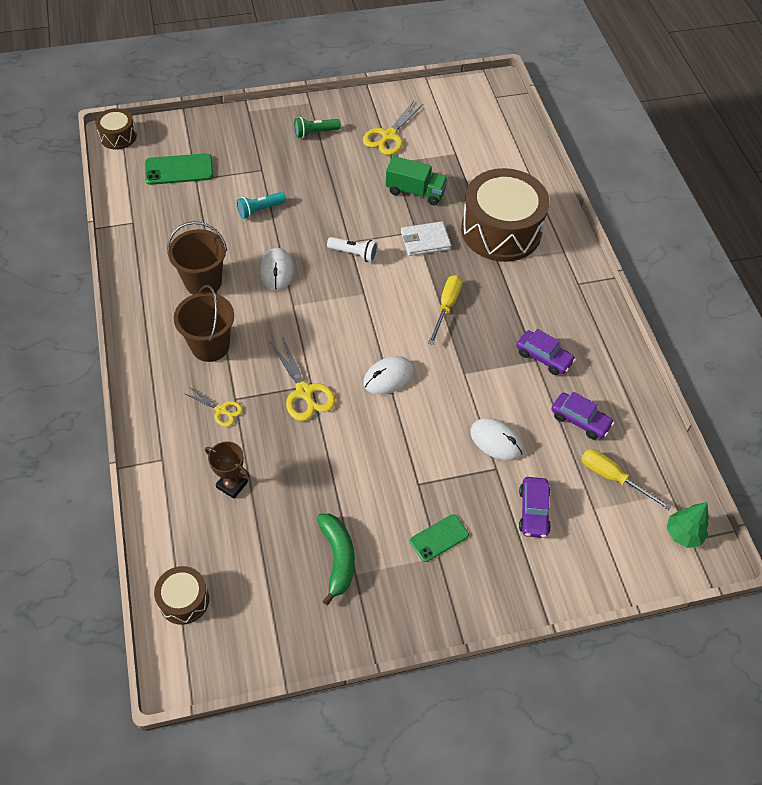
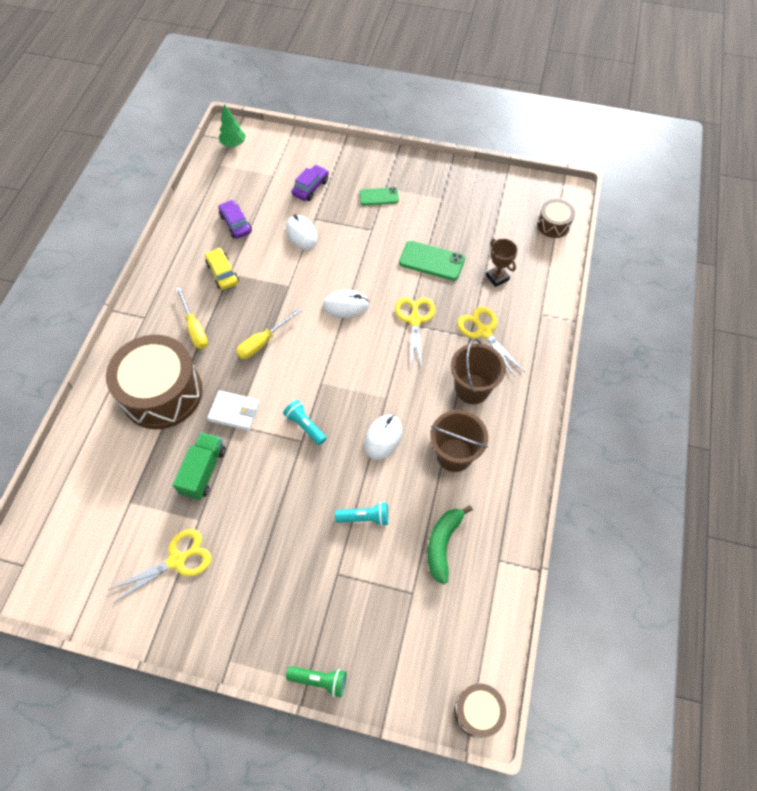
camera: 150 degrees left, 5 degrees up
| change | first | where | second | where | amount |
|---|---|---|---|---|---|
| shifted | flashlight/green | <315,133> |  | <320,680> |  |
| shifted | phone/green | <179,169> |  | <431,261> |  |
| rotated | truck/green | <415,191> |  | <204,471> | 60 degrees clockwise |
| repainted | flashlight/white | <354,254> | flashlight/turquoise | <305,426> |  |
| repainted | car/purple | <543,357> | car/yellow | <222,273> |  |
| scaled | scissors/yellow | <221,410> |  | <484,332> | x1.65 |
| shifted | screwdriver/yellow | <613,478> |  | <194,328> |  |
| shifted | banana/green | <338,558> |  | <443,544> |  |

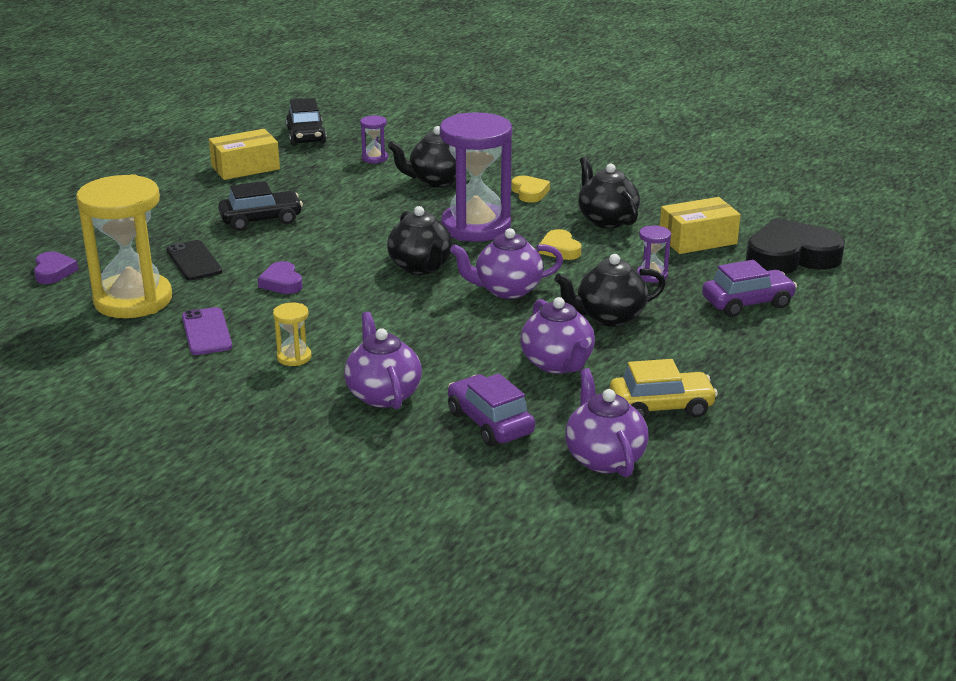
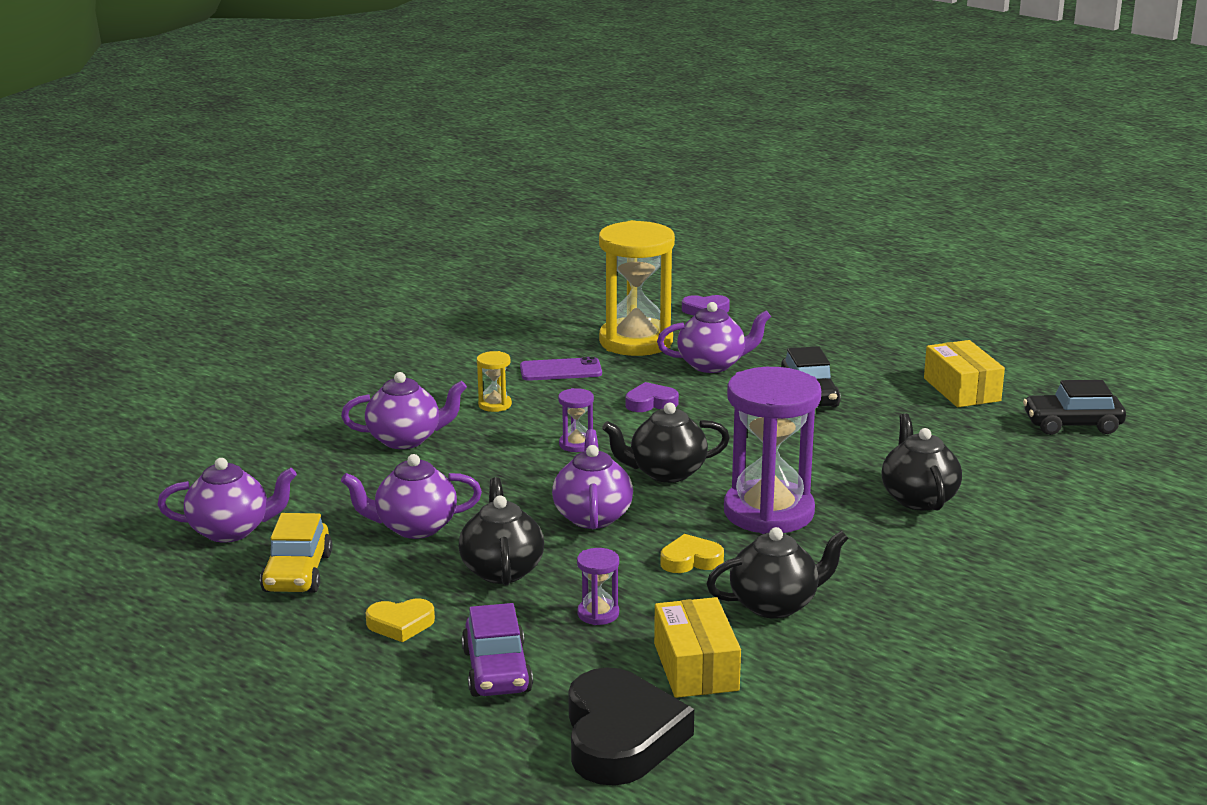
camera: 100 degrees right, 5 degrees down
| change | first | where | second | where | amount |
|---|---|---|---|---|---|
| shifted | hourglass/purple | <374,158> |  | <576,444> |  |
| shifted | heart/yellow | <529,193> |  | <400,624> |  |
| swapped | phone/black | <194,261> | teapot/purple | <712,365> |  |
| gone | car/purple | <490,423> |  |  |  |

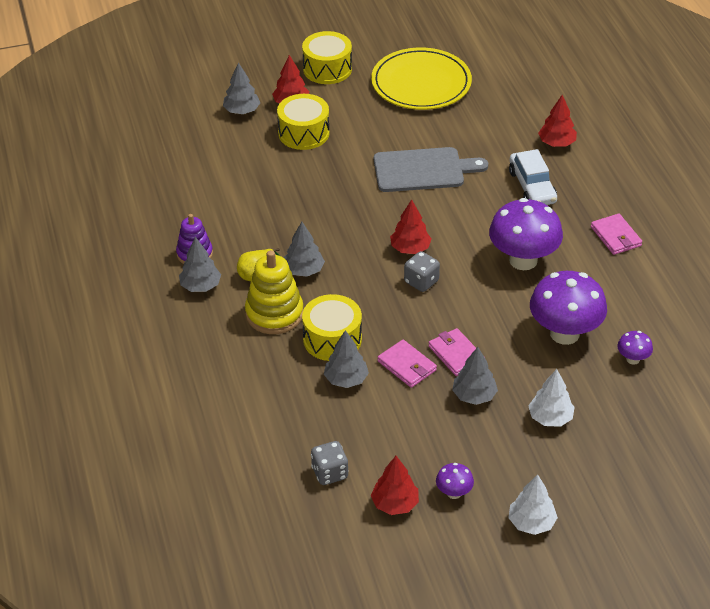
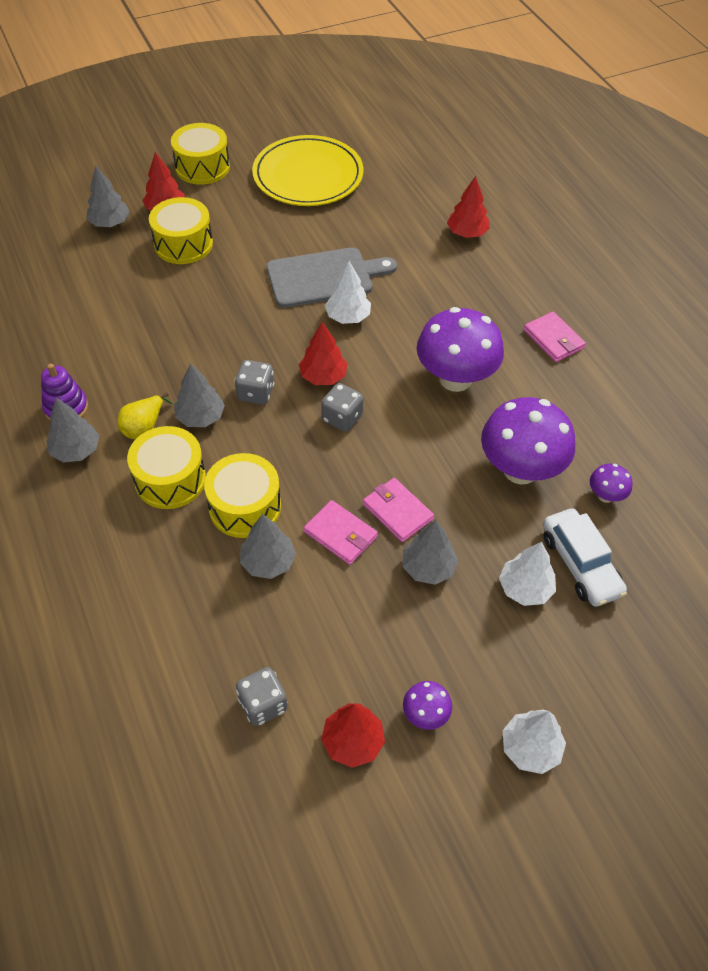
camera: 10 degrees left, 10 degrees up
| change | first | where | second | where | amount |
|---|---|---|---|---|---|
| shifted | car/white | <532,187> |  | <580,564> |  |
| swapped | stacking toy/yellow | <274,314> | drum/yellow | <170,479> |  |
| new |  |  | tree/white | <348,317> |  |
| new |  |  | dice/grey | <255,393> |  |

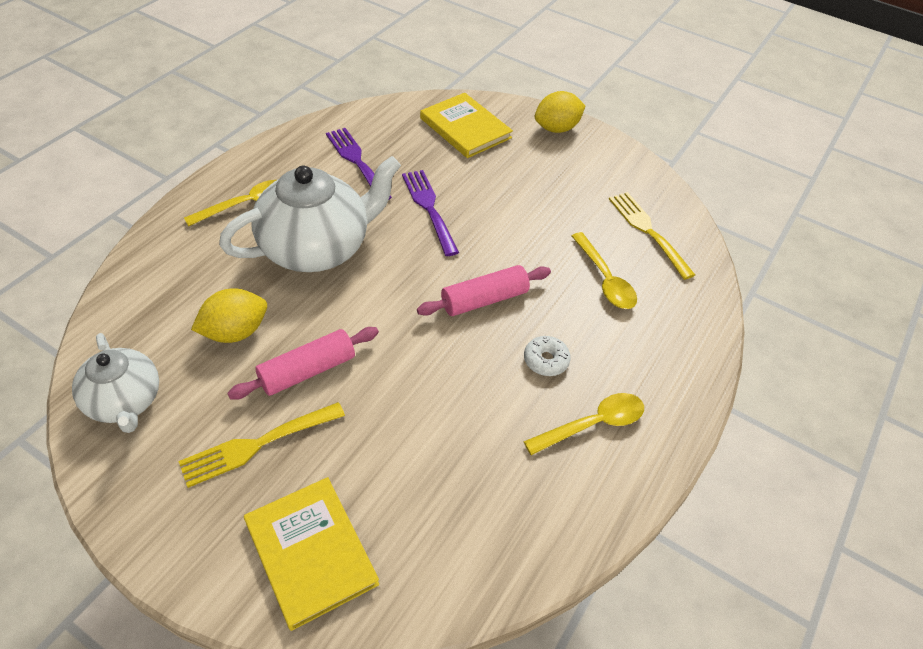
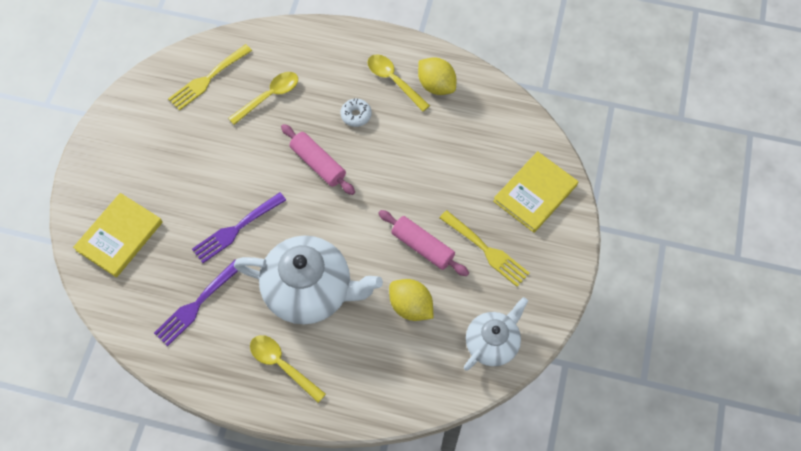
camera: 105 degrees left, 15 degrees up
| change | first | where | second | where | amount |
|---|---|---|---|---|---|
| shifted | lemon/yellow | <556,128> |  | <436,85> |  |
| rotated | teapot/white | <317,247> |  | <310,290> | 150 degrees clockwise |

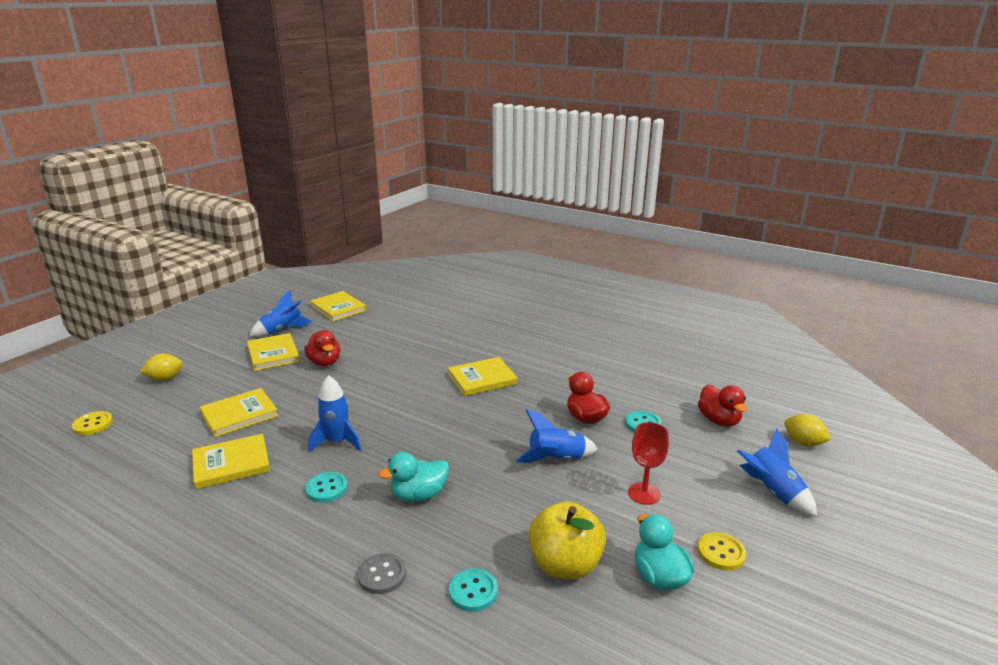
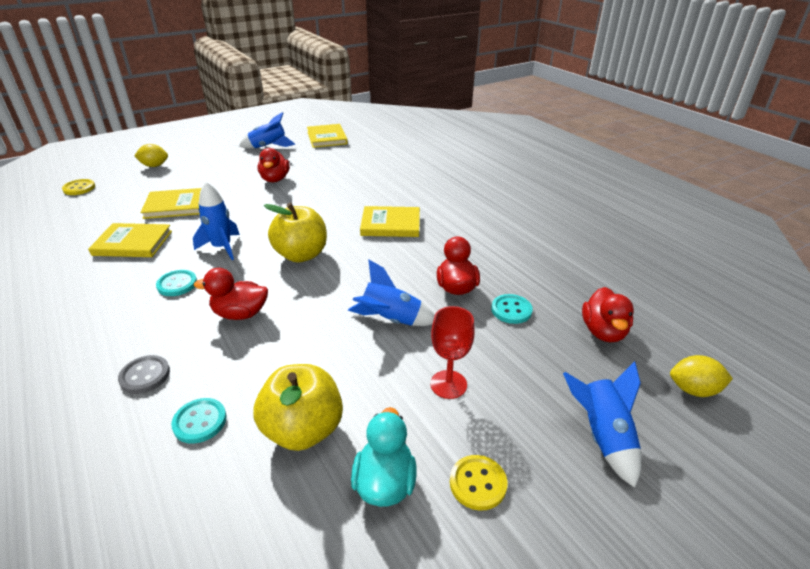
camera: 25 degrees right, 10 degrees up
| change | first | where | second | where | amount |
|---|---|---|---|---|---|
| gone | book/yellow | <273,354> |  |  |  |
| rotated | lemon/yellow | <803,443> |  | <693,390> | 60 degrees counterclockwise |
| repainted | duck/turquoise | <418,495> | duck/red | <240,314> |  |
| new |  |  | apple/yellow | <301,255> |  |

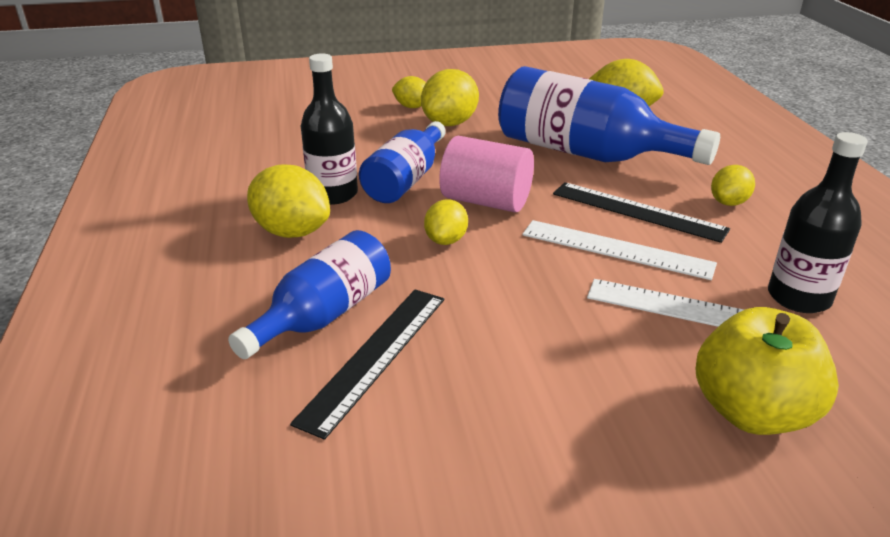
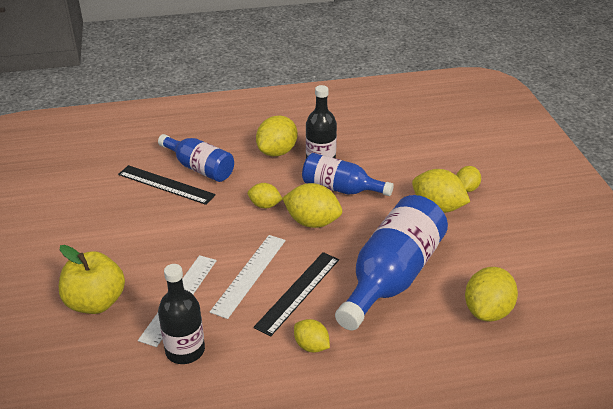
camera: 90 degrees right, 5 degrees up
| change | first | where | second | where | amount |
|---|---|---|---|---|---|
| swapped | cylinder/pink | <486,201> | lemon/yellow | <312,222> |  |

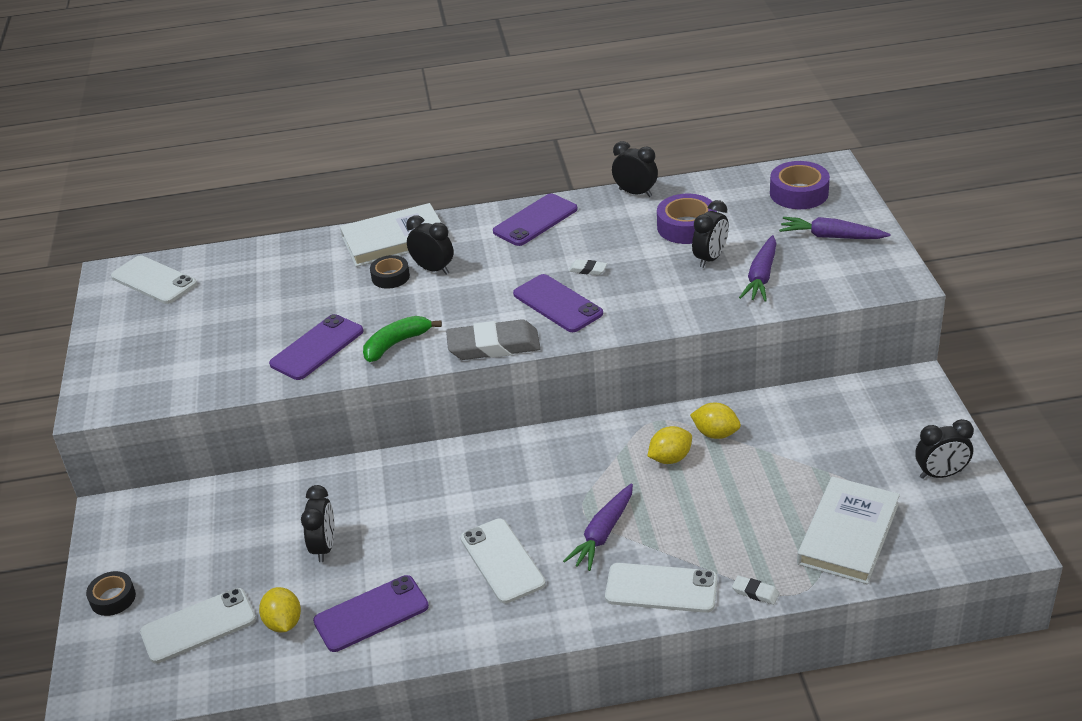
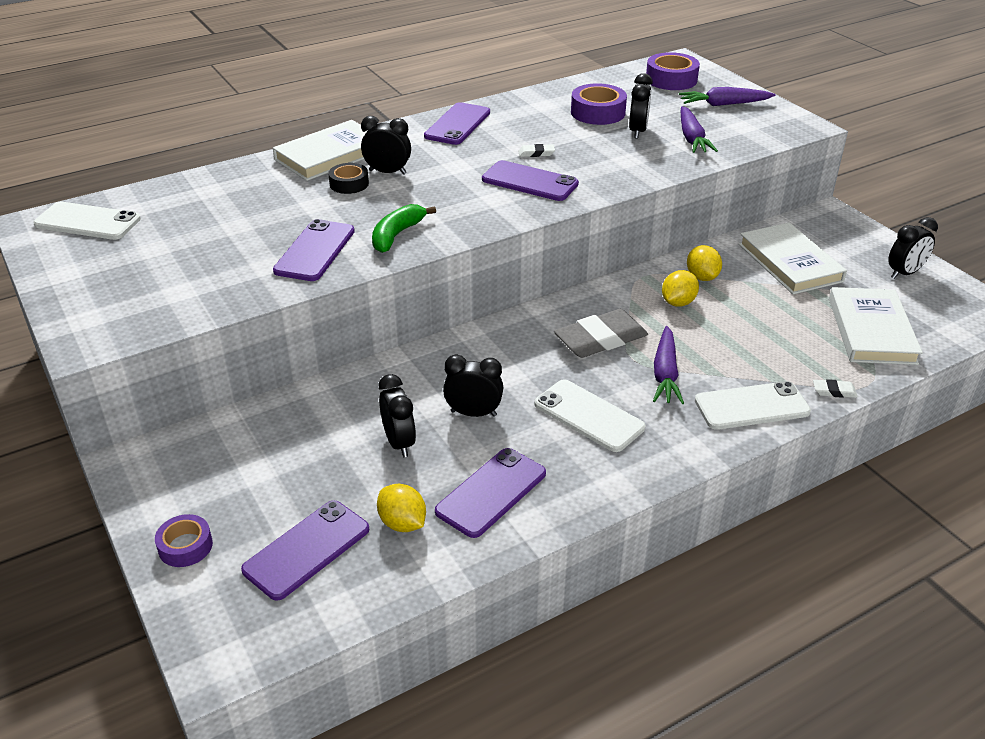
camera: 25 degrees left, 0 degrees up
| change | first | where | second | where | amount |
|---|---|---|---|---|---|
| shifted | clock/black | <635,193> |  | <473,413> |  |
| shifted | eraser/grey | <493,346> |  | <600,339> |  |
| rotated | lemon/yellow | <715,434> |  | <702,277> | 75 degrees clockwise |
| repainted | tape/black | <113,598> | tape/purple | <185,546> |  |
| repainted | phone/white | <198,626> | phone/purple | <306,549> |  |
| new |  |  | book/white | <789,263> |  |

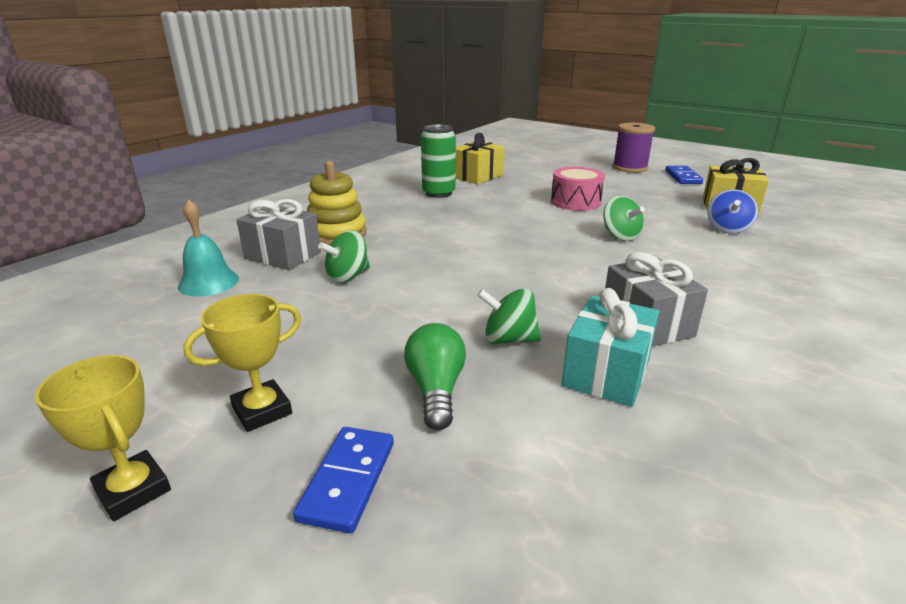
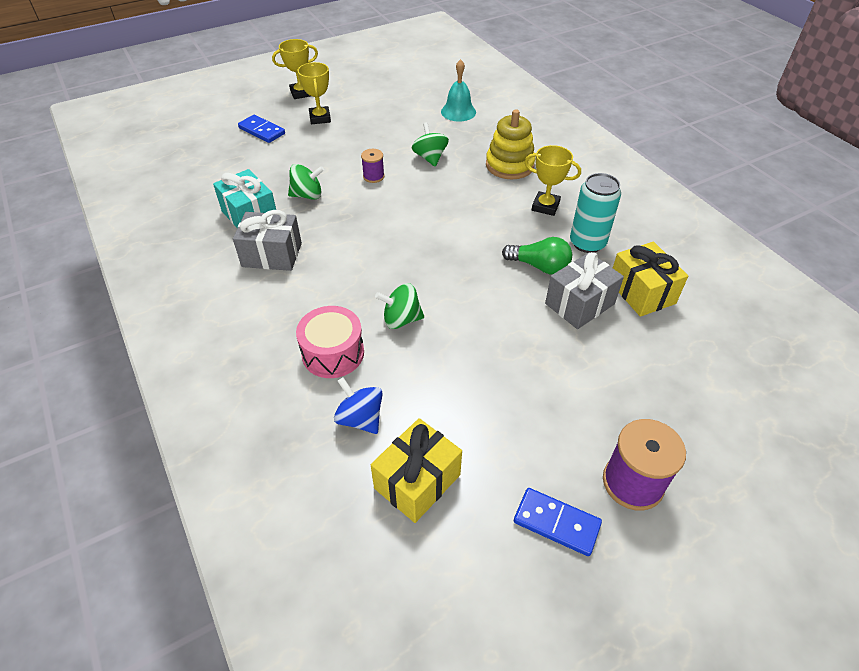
camera: 115 degrees right, 20 degrees up
| change | first | where | second | where | amount |
|---|---|---|---|---|---|
| repainted | can/green | <438,193> | can/turquoise | <587,243> |  |
| shifted | drum/pink | <575,202> |  | <333,353> |  |
| shifted | gift/grey | <283,255> |  | <579,304> |  |
| rotated | spinning top/green | <508,339> |  | <307,195> | 45 degrees clockwise |
| shifted | light bulb/green | <436,390> |  | <539,266> |  |
| new |  |  | trophy/yellow | <545,206> |  |
| new |  |  | spool/purple | <373,176> |  |

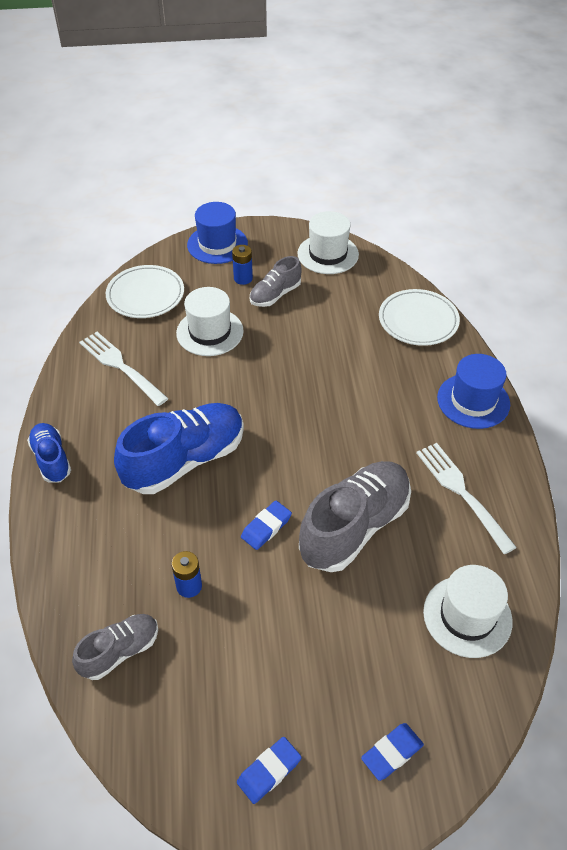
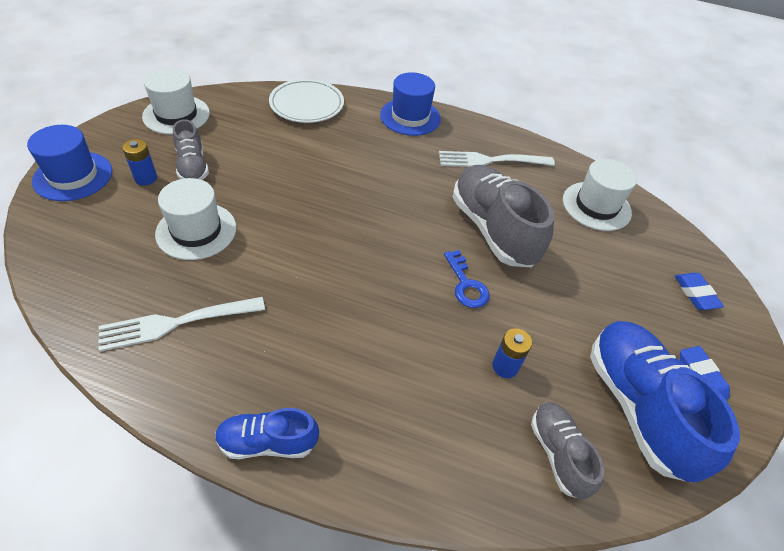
camera: 70 degrees left, 0 degrees up
| change | first | where | second | where | amount |
|---|---|---|---|---|---|
| gone | plate/white | <145,295> |  |  |  |
| shifted | shoe/blue | <185,460> |  | <638,407> |  |
| swapped | eraser/blue | <266,527> | key/blue | <466,284> |  |

